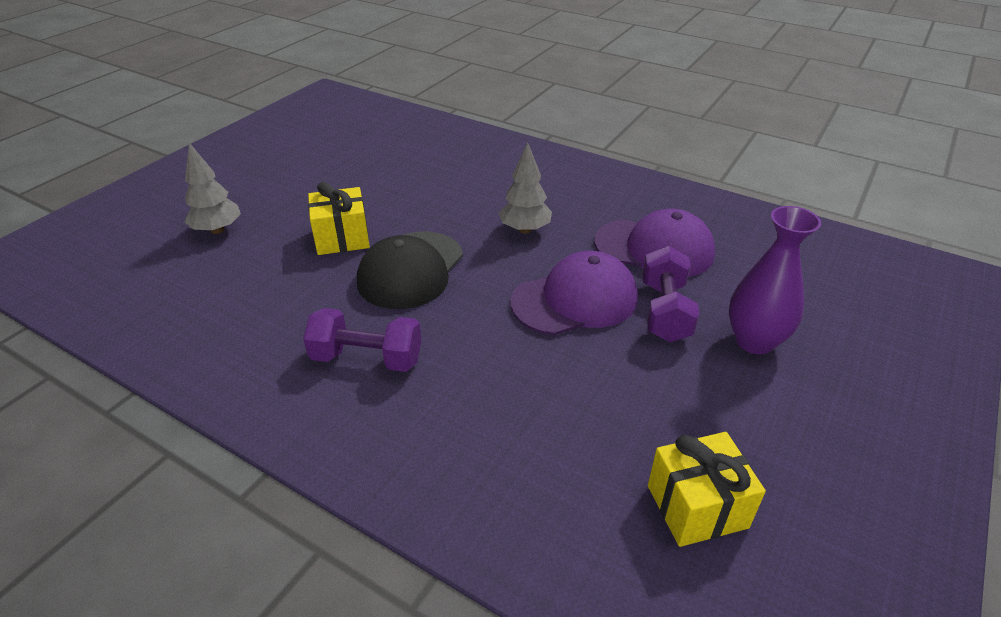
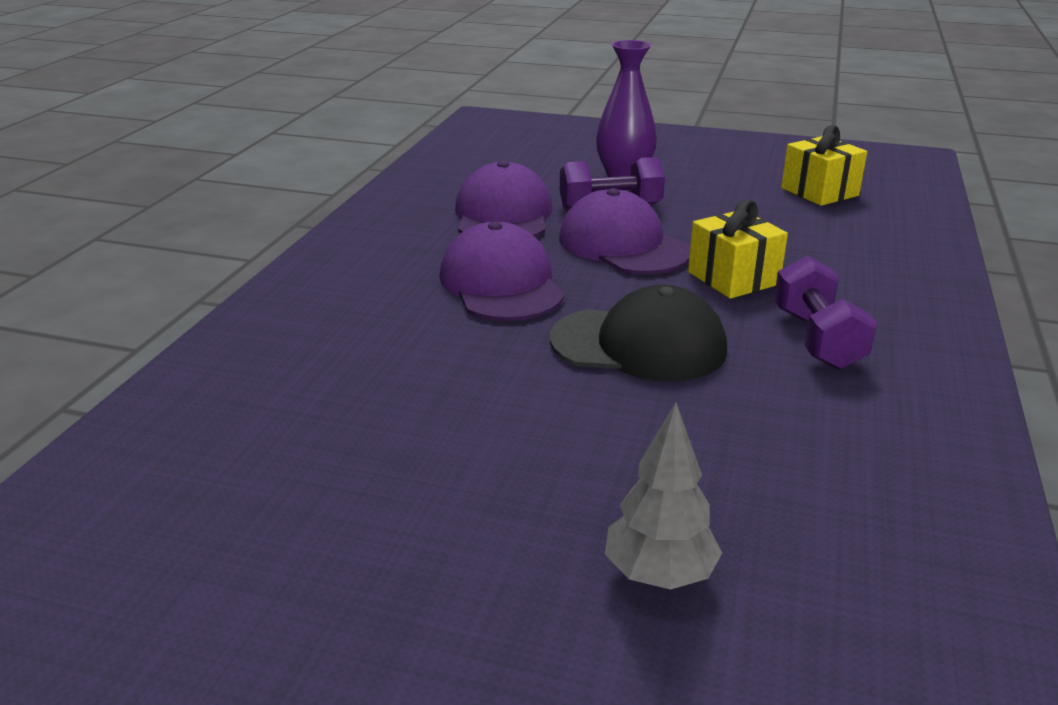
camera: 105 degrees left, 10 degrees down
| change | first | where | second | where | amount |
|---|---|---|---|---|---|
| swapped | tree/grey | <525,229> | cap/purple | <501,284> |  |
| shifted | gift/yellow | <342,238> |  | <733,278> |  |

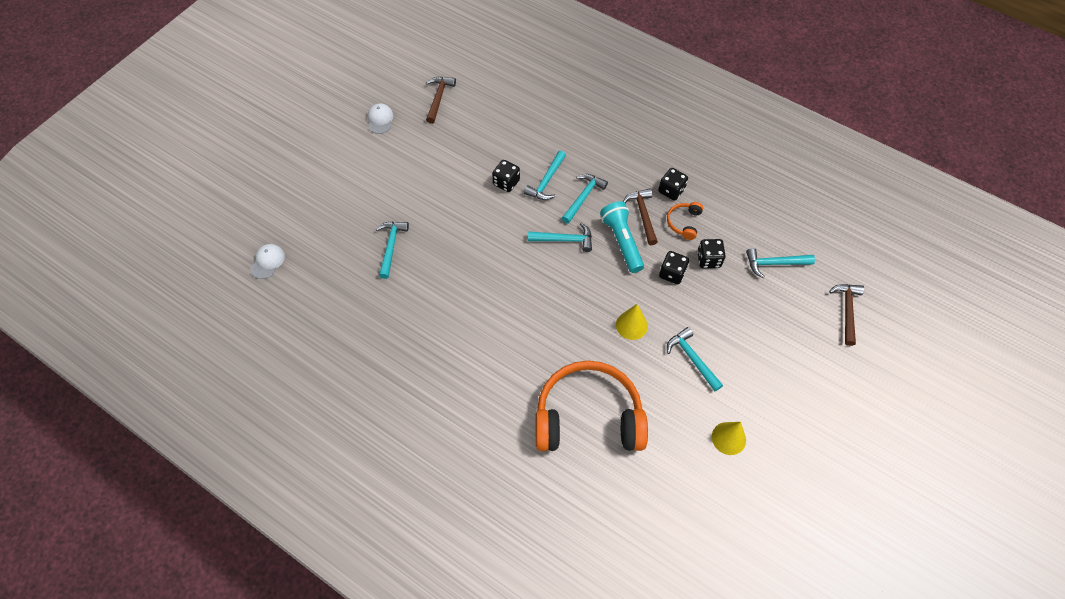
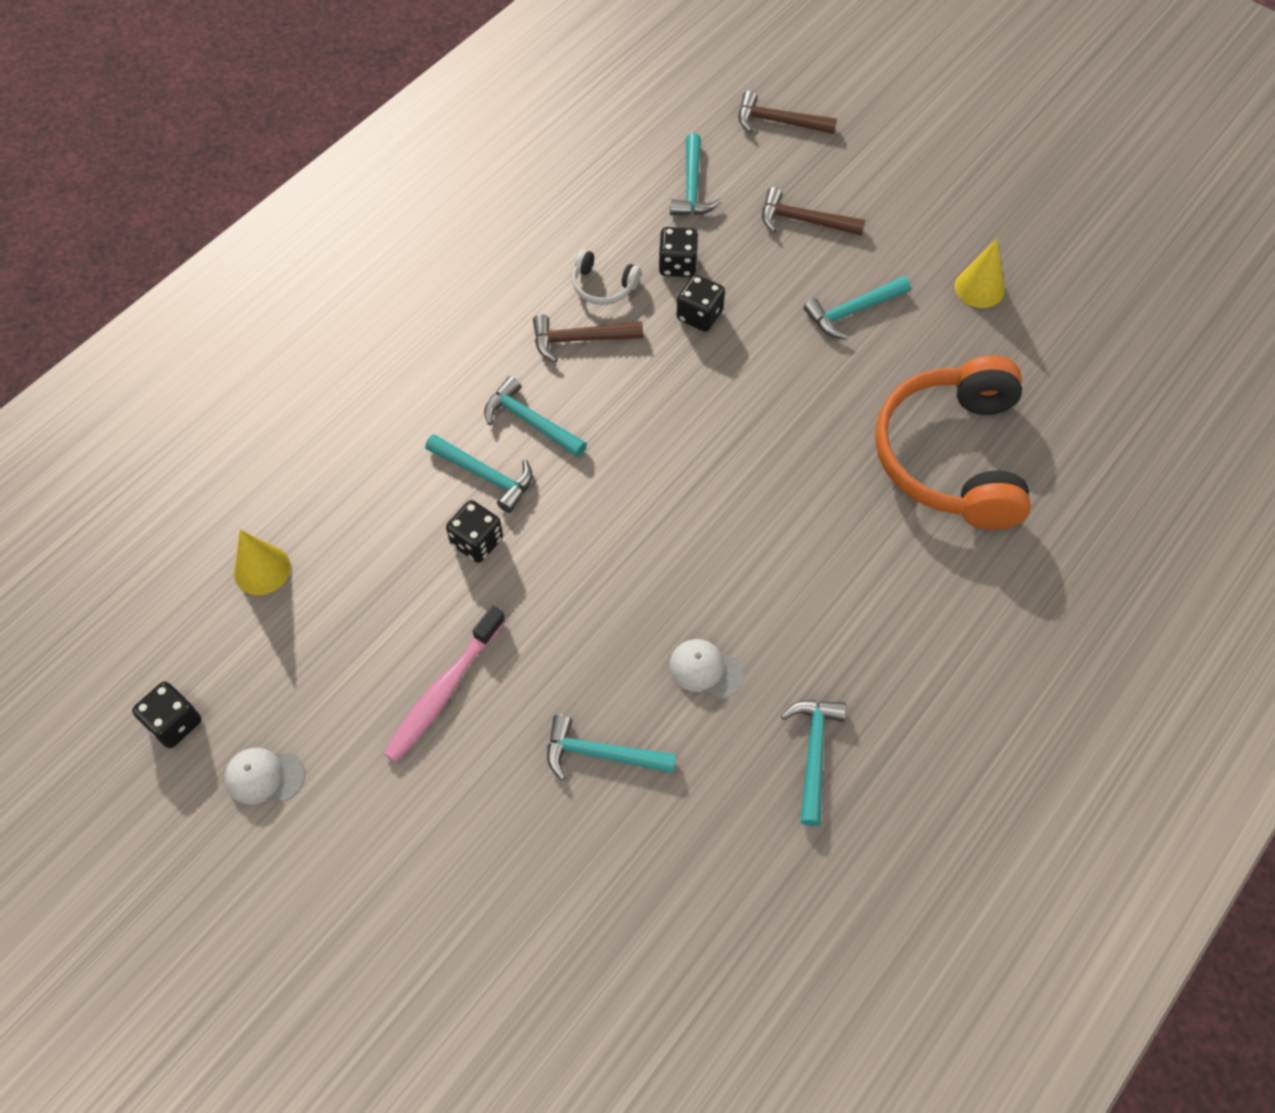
camera: 85 degrees left, 0 degrees up
| change | first | where | second | where | amount |
|---|---|---|---|---|---|
| shifted | hammer/brown | <438,98> |  | <803,221> |  |
| shifted | dice/black | <671,190> |  | <174,723> |  |
| gone | flashlight/turquoise | <622,242> |  |  |  |
| repainted | headphones/orange | <684,223> | headphones/white | <603,286> |  |
| shifted | hammer/turquoise | <565,240> |  | <813,753> |  |
| shifted | cap/white | <267,262> |  | <705,670> |  |
| shifted | cone/yellow | <631,325> |  | <262,570> |  |
| new |  |  | toothbrush/pink | <443,692> |  |

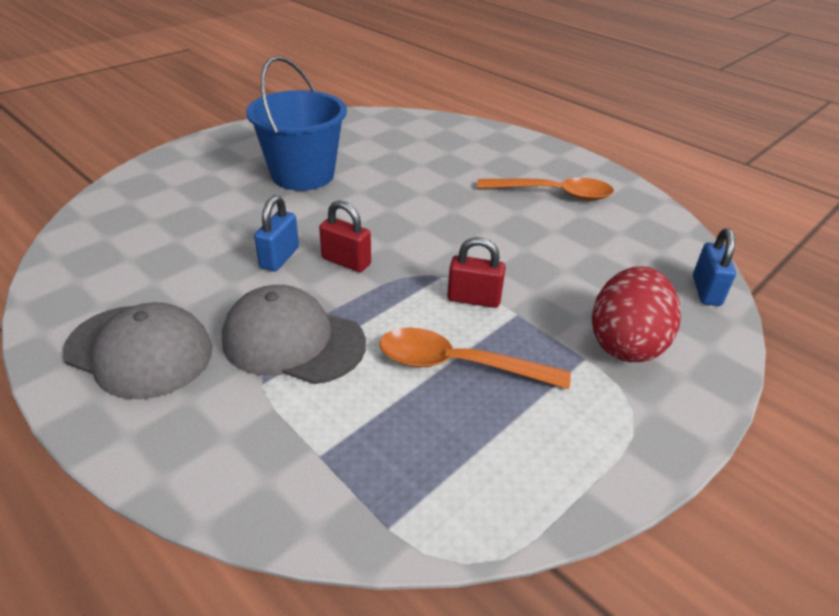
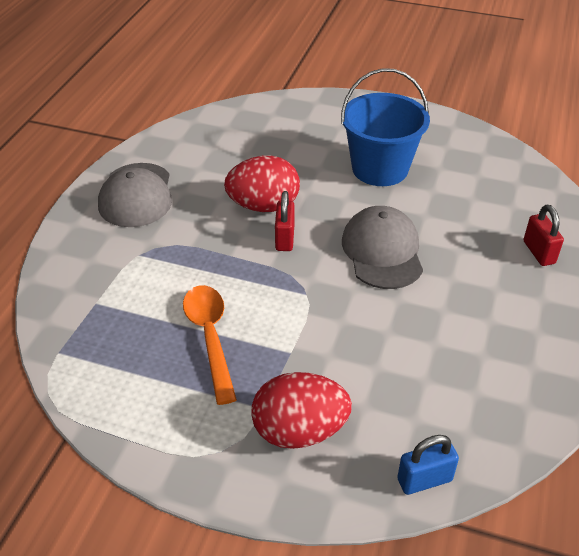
camera: 65 degrees right, 5 degrees up
| change | first | where | second | where | amount |
|---|---|---|---|---|---|
| gone | spoon/orange | <553,194> |  |  |  |
| swapped | padlock/blue | <279,258> | egg/red | <263,206> |  |
| shifted | padlock/red | <474,299> |  | <539,252> |  |
| shifted | cap/grey | <293,341> |  | <382,251> |  |

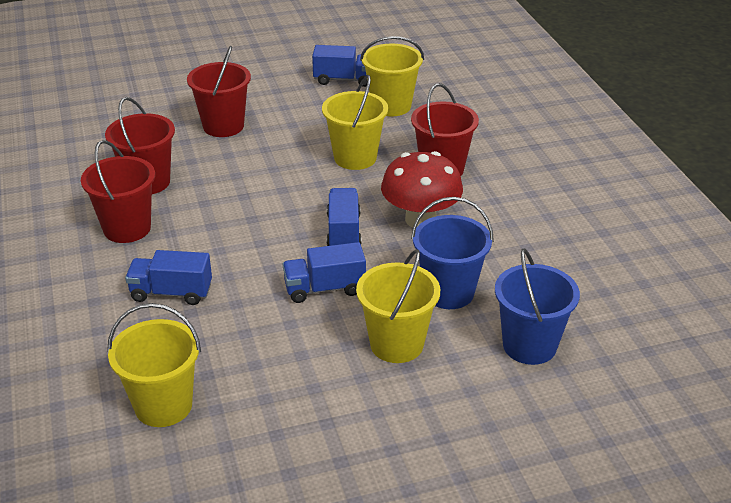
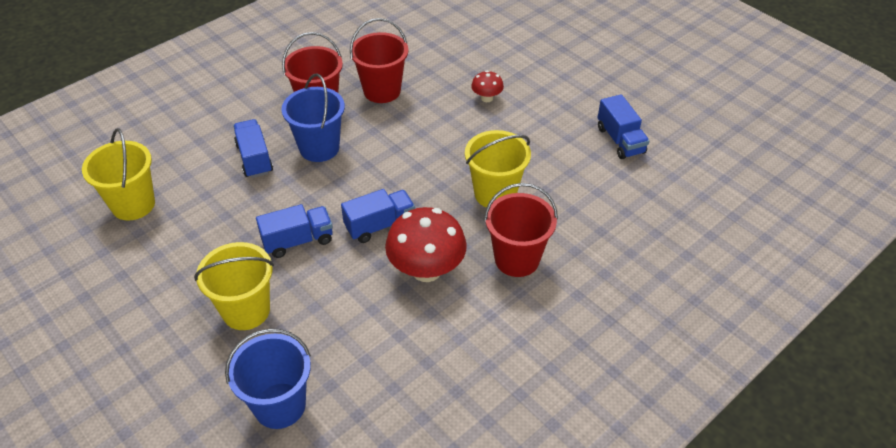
camera: 65 degrees right, 10 degrees up
| change | first | where | second | where | amount |
|---|---|---|---|---|---|
| gone | bucket/yellow | <391,106> |  |  |  |
| swapped | bucket/red | <223,126> | mushroom/red | <486,98> |  |
| shifted | bucket/blue | <448,292> |  | <319,148> |  |
| rotated | truck/blue | <324,288> |  | <298,241> | 105 degrees clockwise |

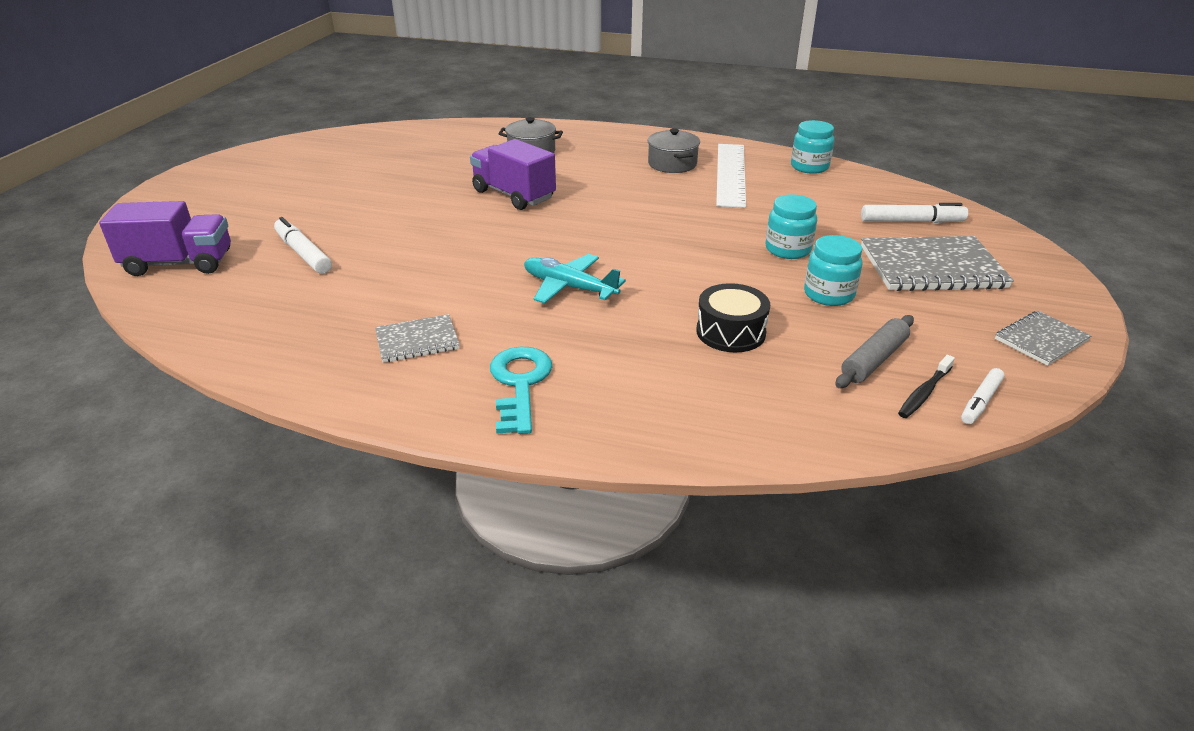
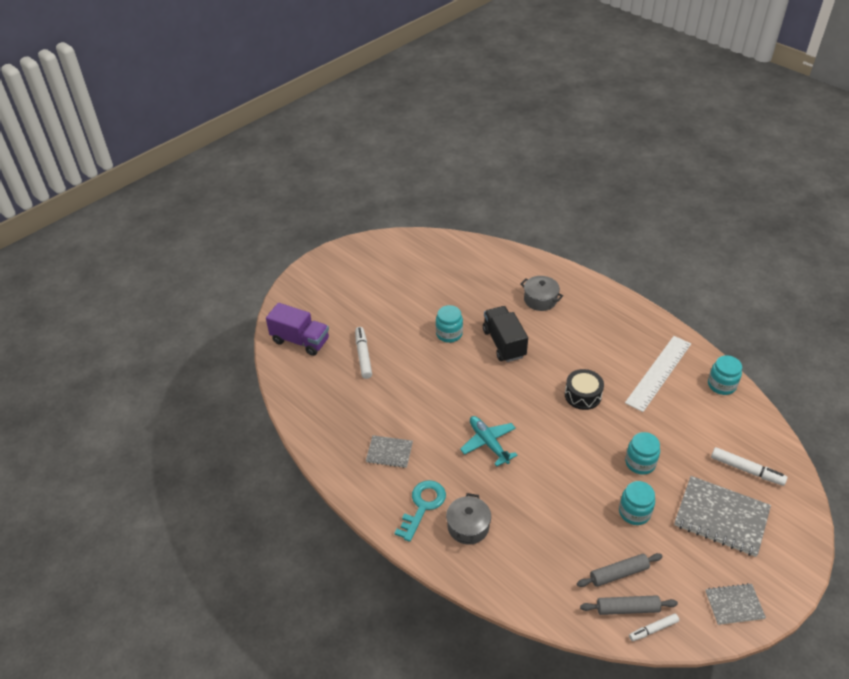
camera: 30 degrees right, 10 degrees up
| change | first | where | second | where | amount |
|---|---|---|---|---|---|
| shifted | pot/grey | <672,164> |  | <468,526> |  |
| repainted | truck/purple | <513,195> | truck/black | <504,343> |  |
| shifted | drum/black | <730,332> |  | <583,395> |  |
| swapped | toothbrush/black | <924,392> | rolling pin/grey | <627,608> |  |
| new |  |  | jar/turquoise | <449,334> |  |

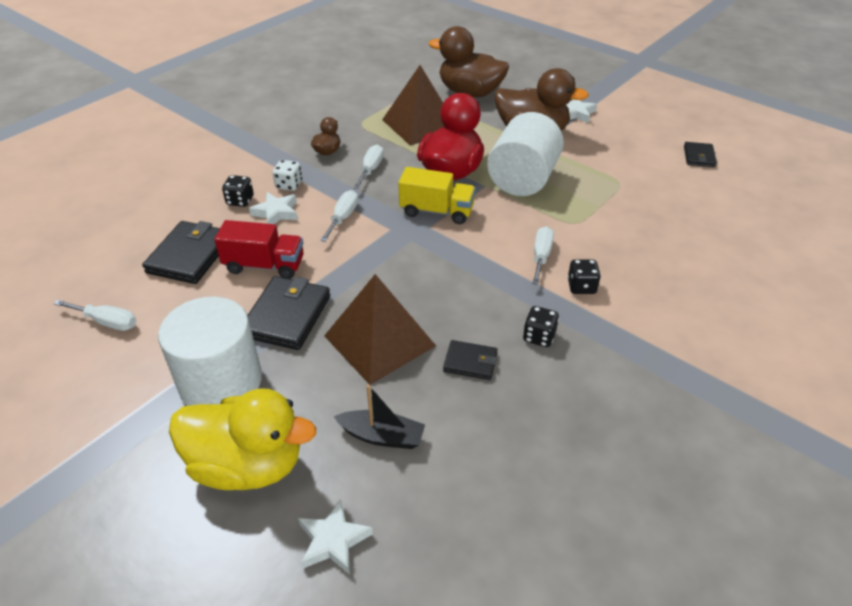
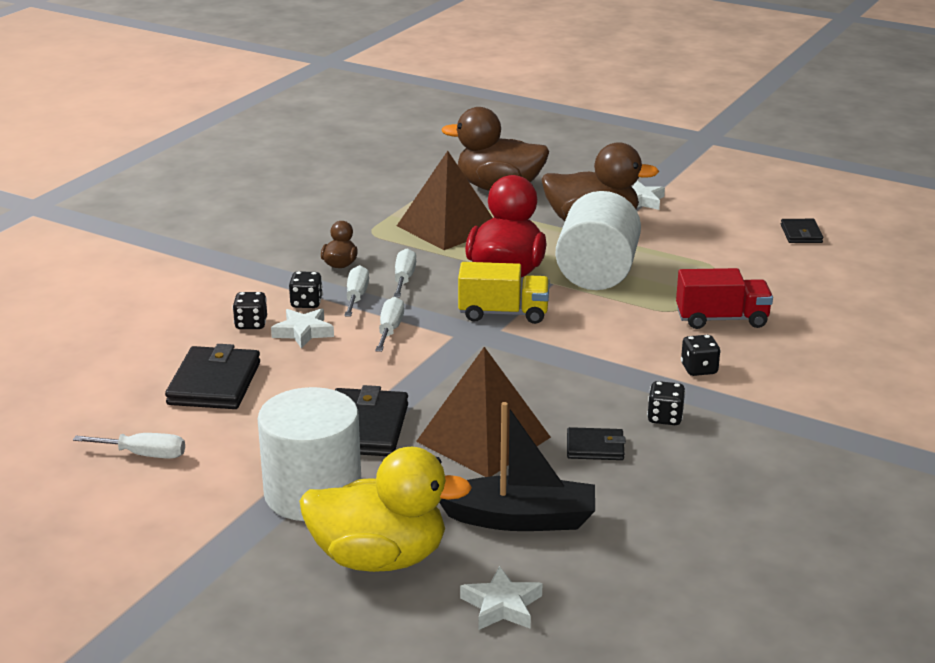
camera: 10 degrees left, 15 degrees down
| change | first | where | second | where | amount |
|---|---|---|---|---|---|
| repainted | dice/white | <289,185> | dice/black | <306,303> |  |
| shifted | truck/red | <264,265> |  | <721,319> |  |
| shifted | screwdriver/white | <541,256> |  | <356,297> |  |
| scaled | boat/black | <382,436> |  | <520,519> | x1.55 |

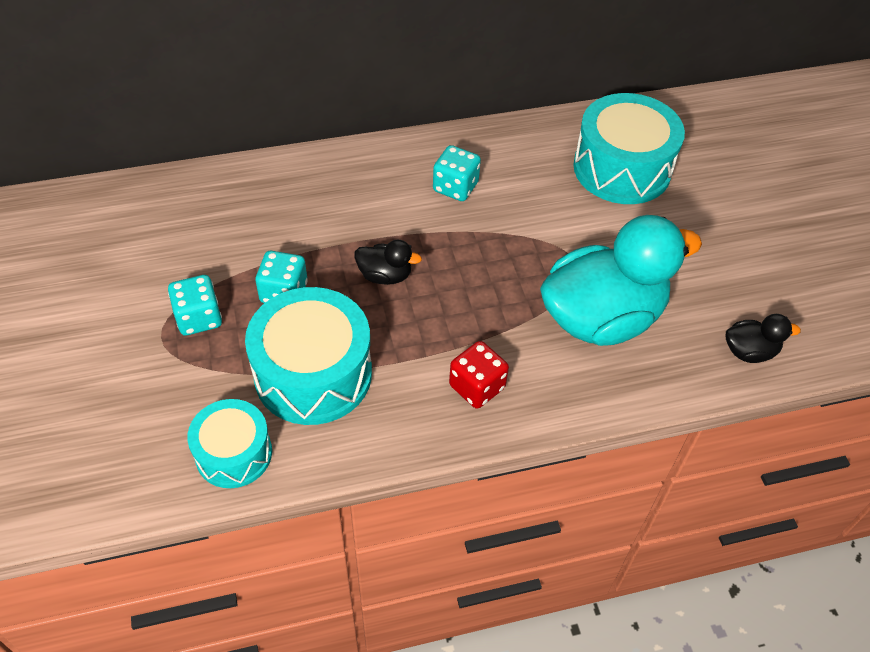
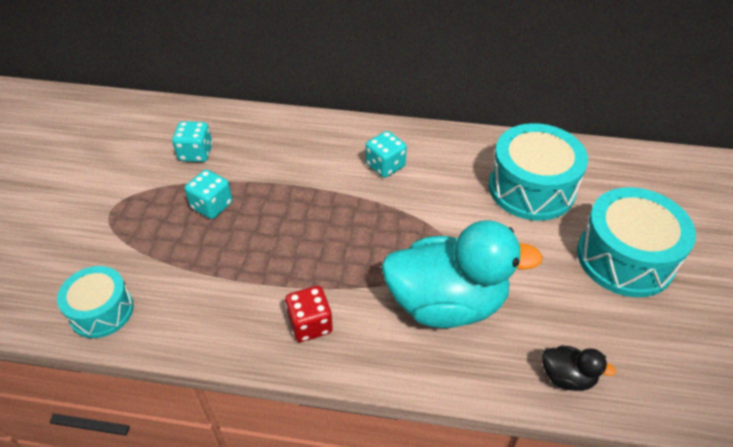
camera: 25 degrees right, 5 degrees down
| change | first | where | second | where | amount |
|---|---|---|---|---|---|
| gone | duck/black | <385,275> |  |  |  |
| shifted | dice/turquoise | <199,318> |  | <196,153> |  |
| shifted | drum/turquoise | <313,374> |  | <625,258> |  |

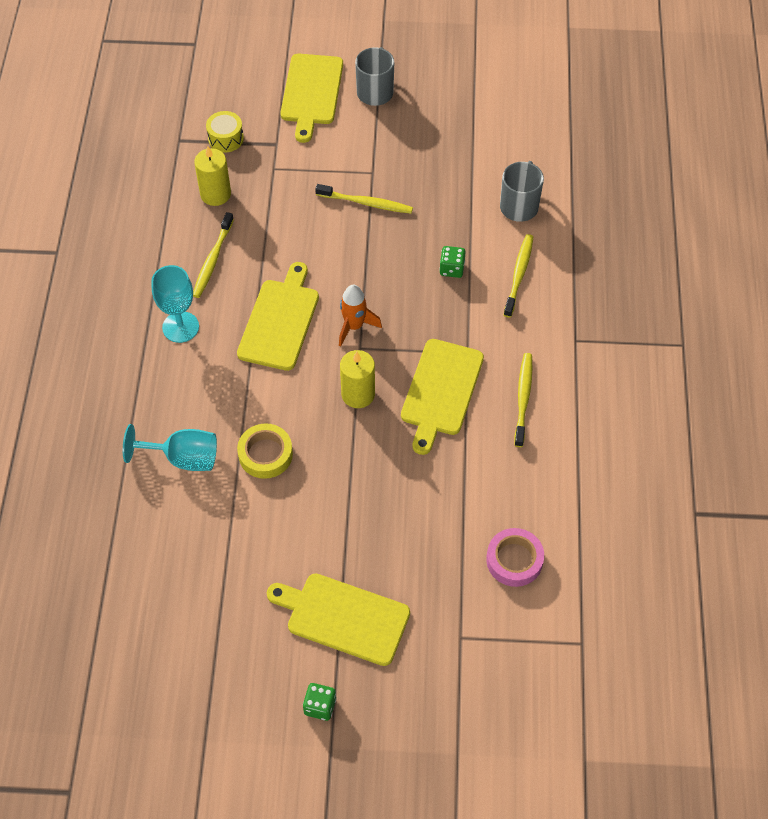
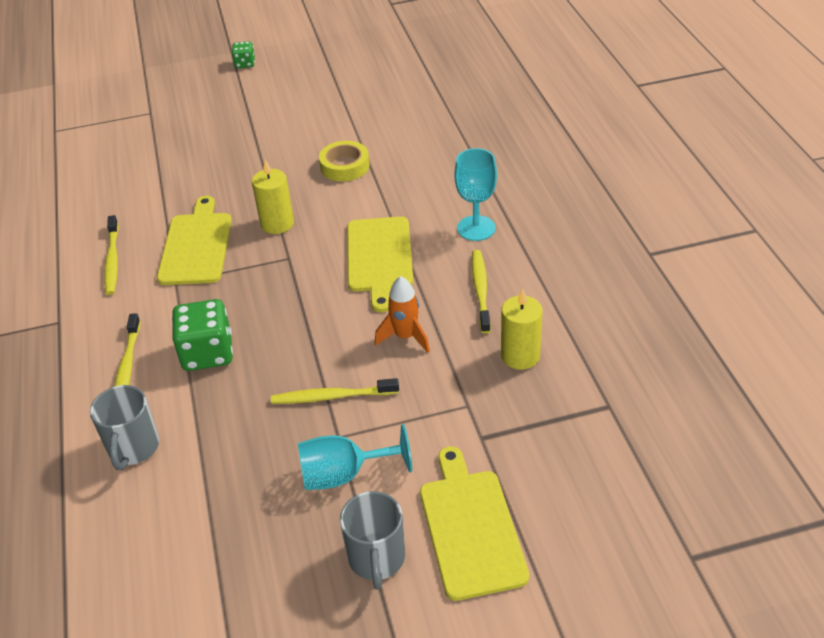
camera: 165 degrees right, 15 degrees down
| change | first | where | second | where | amount |
|---|---|---|---|---|---|
| gone | drum/yellow | <226,138> |  |  |  |
| scaled | dice/green | <451,269> |  | <207,353> | x1.83 |
| shifted | rocket/orange | <354,326> |  | <405,337> |  |
| shifted | goblet/turquoise | <183,458> |  | <344,474> |  |
| gone | tape/pink | <514,560> |  |  |  |
| gone | cutting board/yellow | <343,617> |  |  |  |

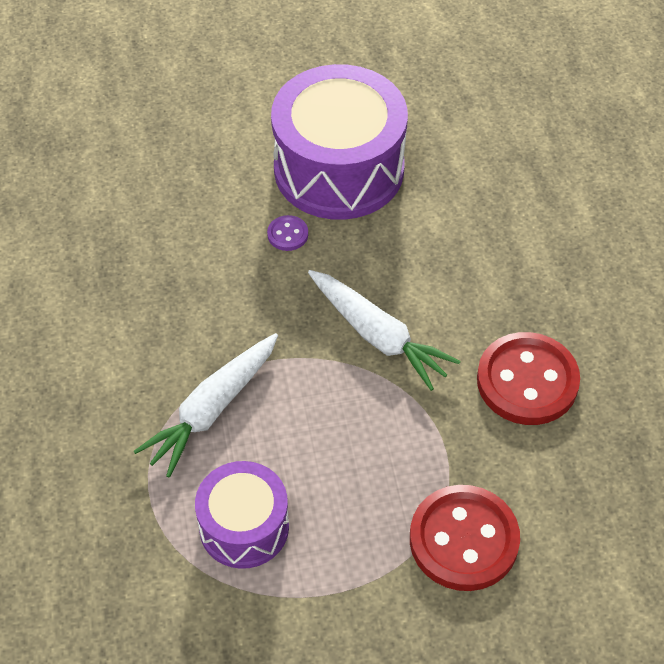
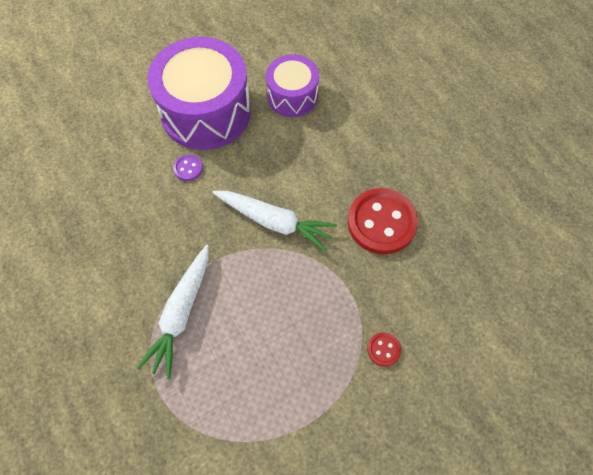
camera: 20 degrees left, 10 degrees up
| change | first | where | second | where | amount |
|---|---|---|---|---|---|
| shifted | drum/purple | <244,527> |  | <292,96> |  |
| scaled | button/red | <463,540> |  | <383,349> | x0.44 |

